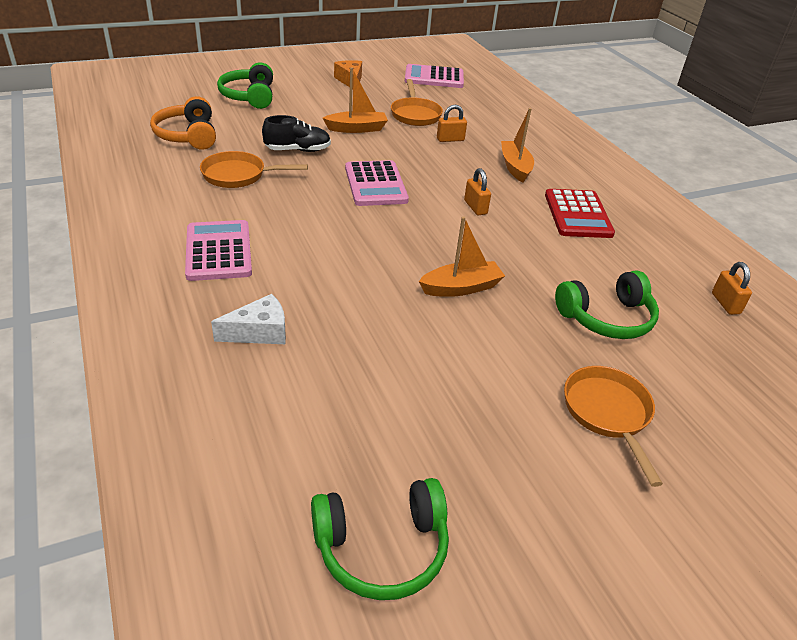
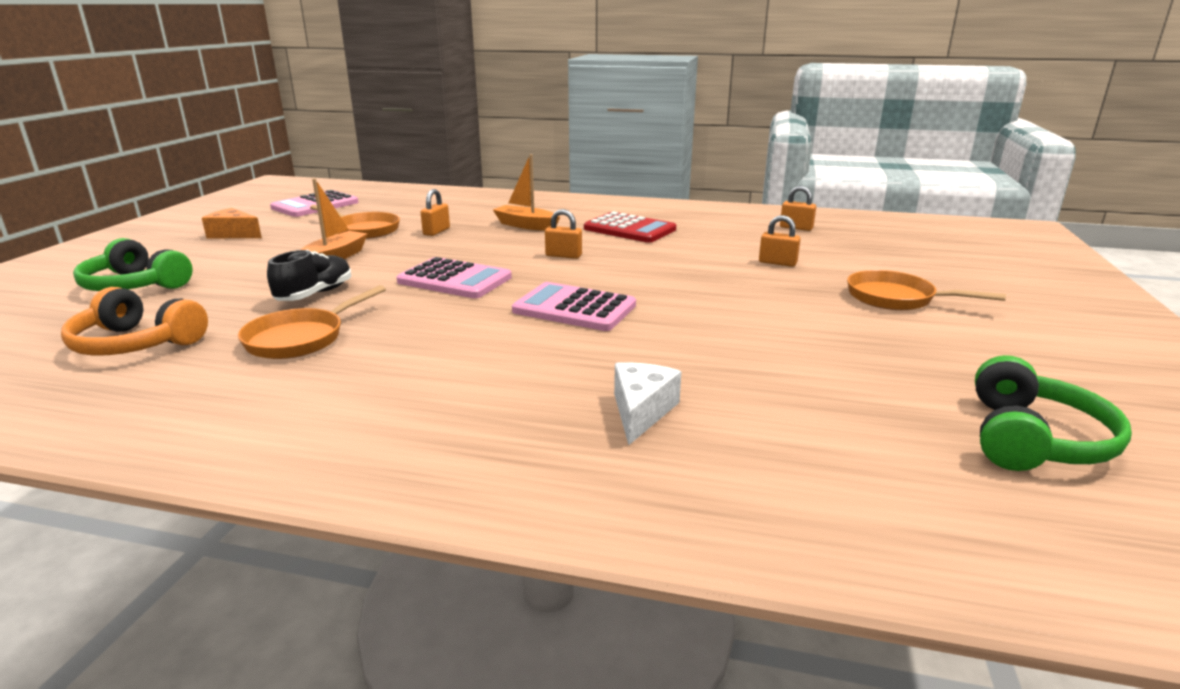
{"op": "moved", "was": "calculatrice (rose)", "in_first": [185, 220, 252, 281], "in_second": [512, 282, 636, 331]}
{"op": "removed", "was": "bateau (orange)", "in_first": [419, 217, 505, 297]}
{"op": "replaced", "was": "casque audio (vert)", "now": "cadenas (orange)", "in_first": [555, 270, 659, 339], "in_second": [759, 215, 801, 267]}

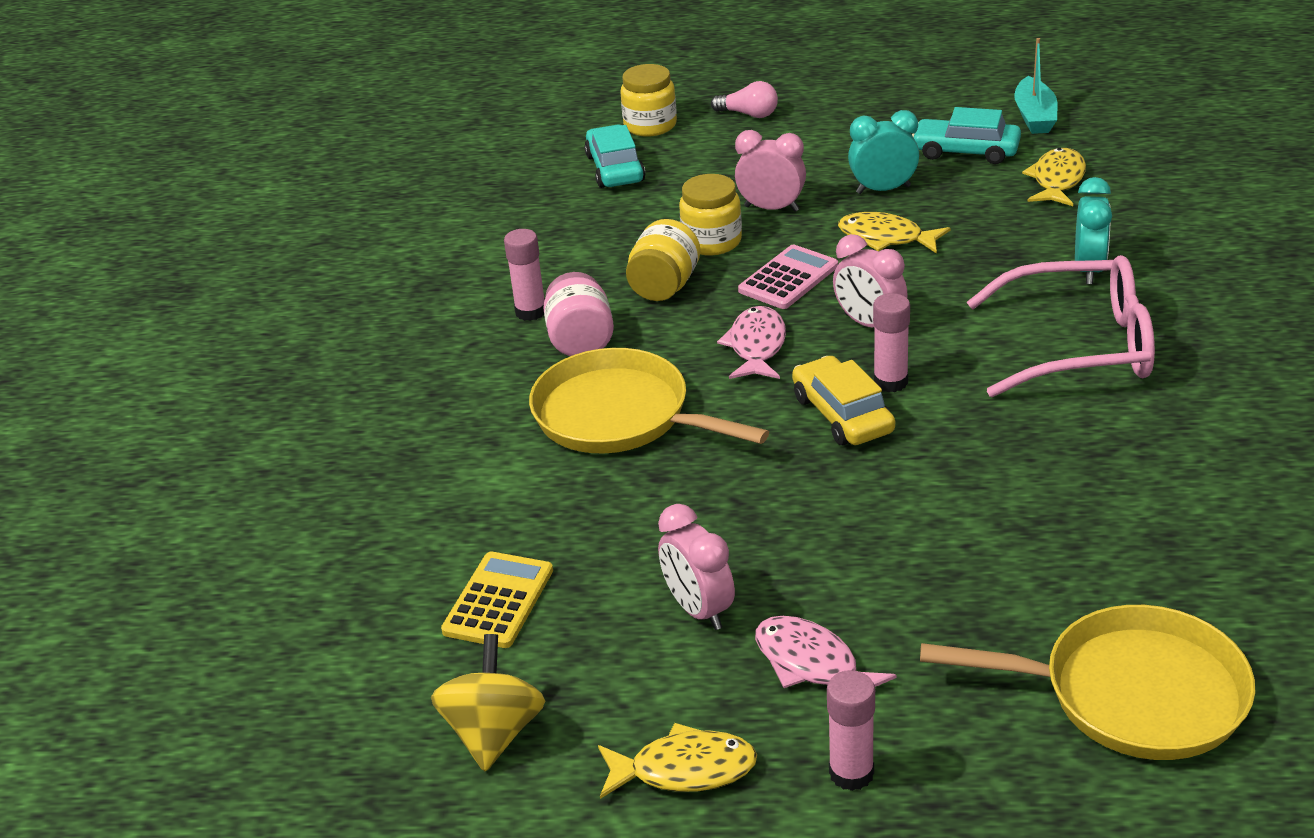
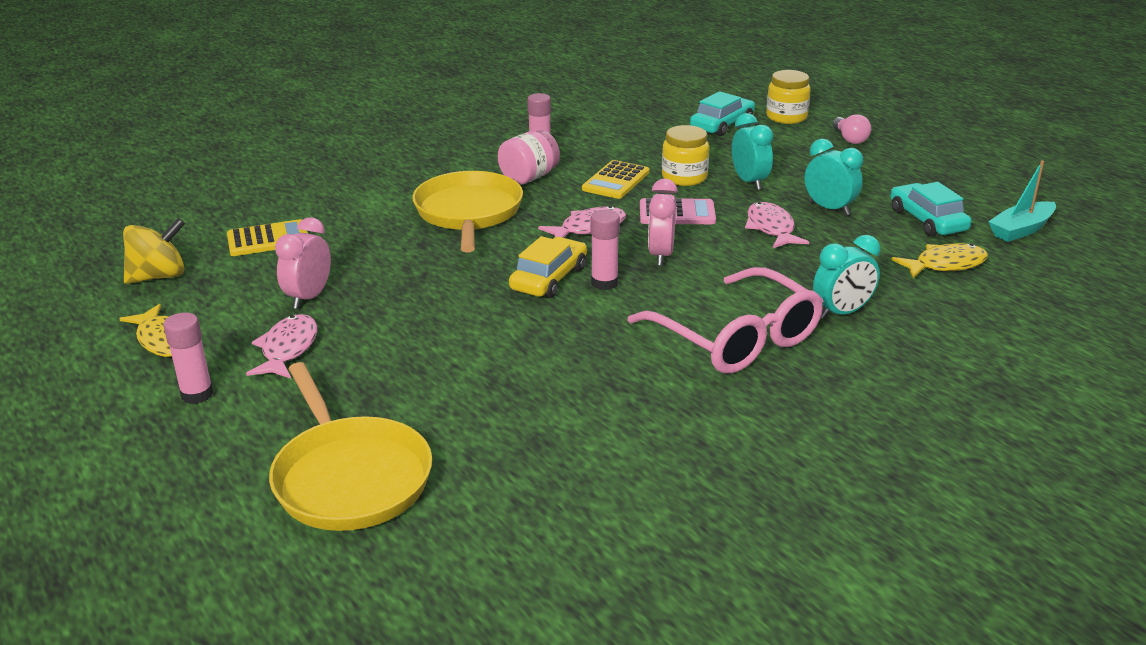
{"op": "replaced", "was": "bocal (jaune)", "now": "calculatrice (jaune)", "in_first": [626, 219, 700, 301], "in_second": [582, 160, 649, 199]}
{"op": "recoloured", "was": "réveil (rose)", "now": "réveil (turquoise)", "in_first": [735, 130, 806, 212], "in_second": [732, 113, 773, 190]}
{"op": "recoloured", "was": "poisson (jaune)", "now": "poisson (rose)", "in_first": [838, 212, 950, 254], "in_second": [745, 202, 809, 248]}

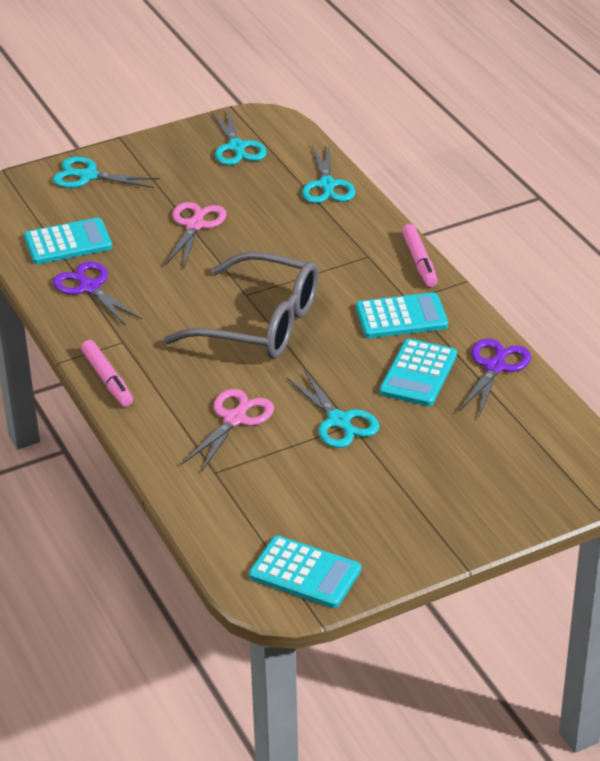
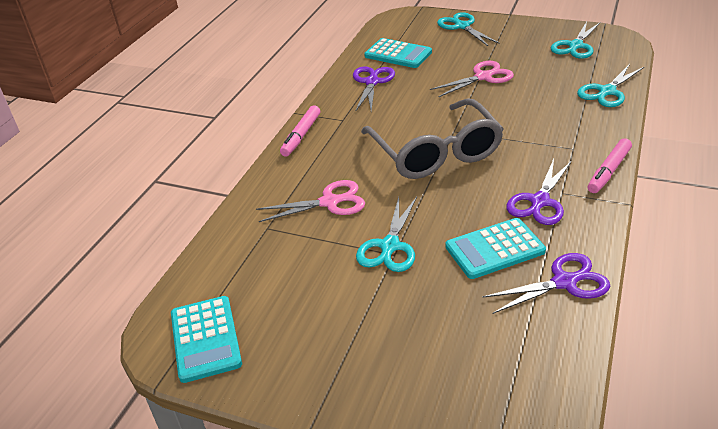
{"op": "replaced", "was": "calculatrice (turquoise)", "now": "ciseaux (violet)", "in_first": [356, 292, 448, 338], "in_second": [506, 159, 572, 225]}

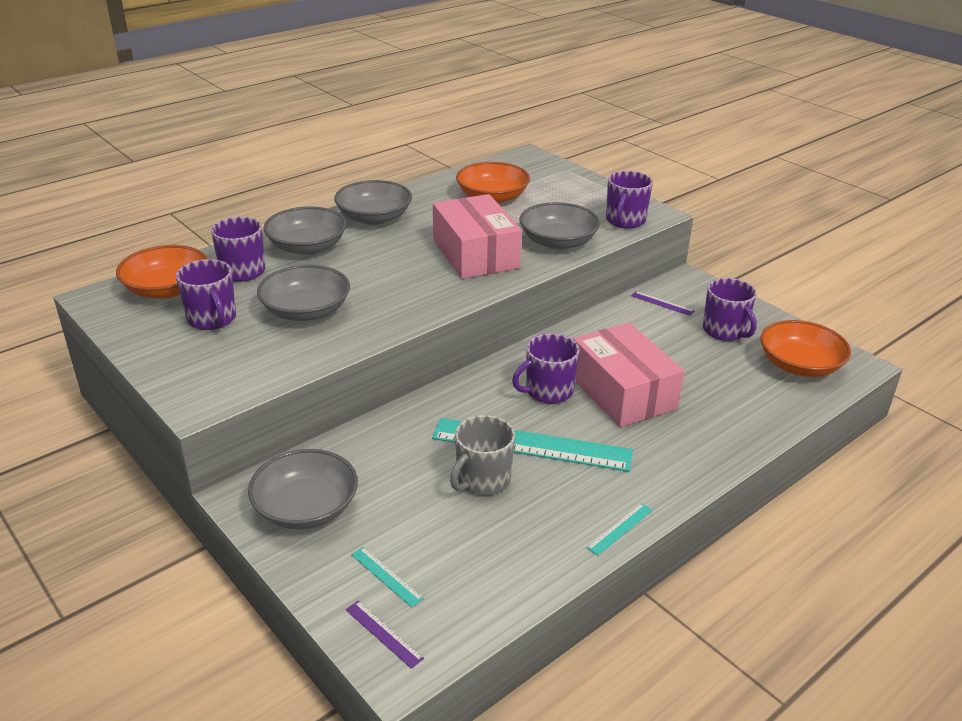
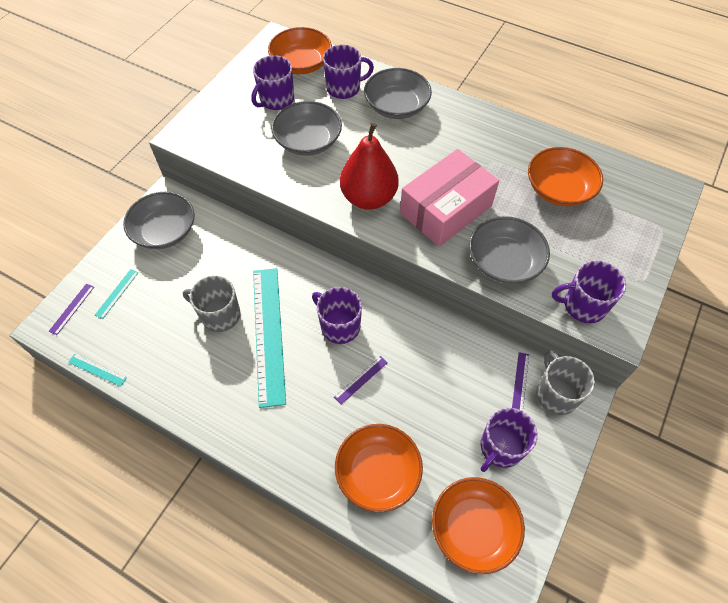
{"op": "removed", "was": "bol (gris)", "in_first": [334, 180, 412, 225]}
{"op": "replaced", "was": "boîte (rose)", "now": "règle (violet)", "in_first": [573, 323, 684, 427], "in_second": [334, 356, 388, 404]}
{"op": "moved", "was": "règle (turquoise)", "in_first": [586, 503, 653, 556], "in_second": [68, 354, 127, 387]}
{"op": "added", "now": "bol (orange)", "in_second": [335, 424, 423, 512]}
{"op": "added", "now": "poire (rouge)", "in_second": [340, 123, 399, 210]}
{"op": "added", "now": "tasse (gris)", "in_second": [536, 350, 595, 415]}

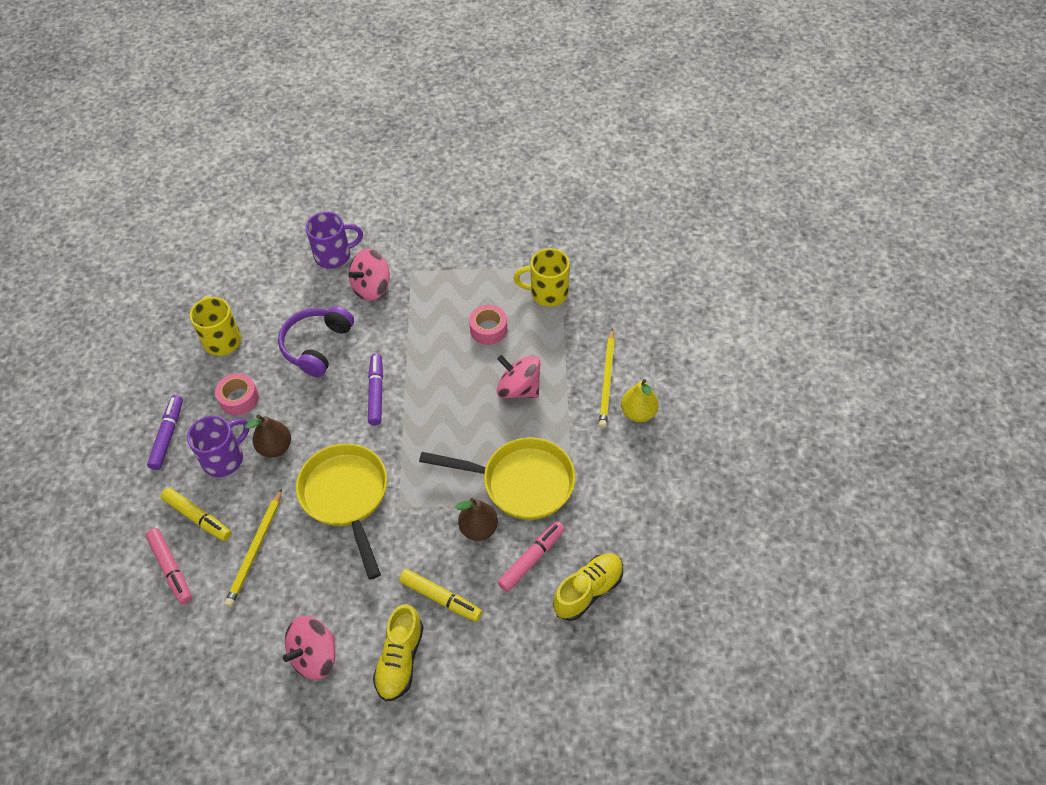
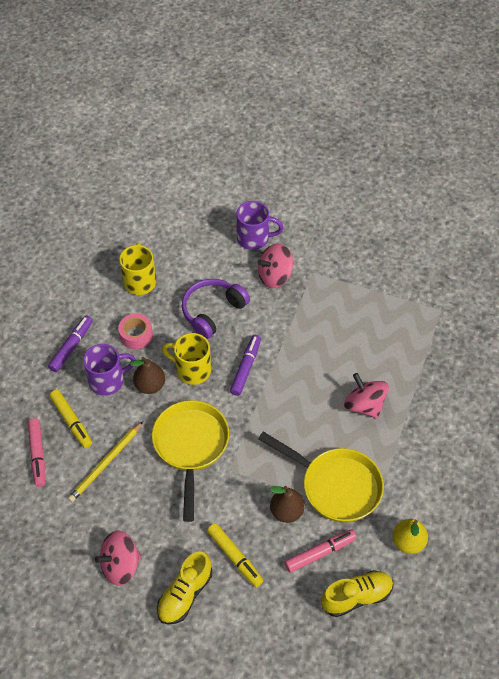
{"op": "removed", "was": "ruban adhésif (rose)", "in_first": [469, 305, 507, 345]}
{"op": "moved", "was": "tasse (jaune)", "in_first": [514, 248, 570, 306], "in_second": [162, 333, 211, 385]}
{"op": "removed", "was": "crayon (jaune)", "in_first": [599, 329, 615, 428]}
{"op": "moved", "was": "poire (jaune)", "in_first": [621, 379, 659, 422], "in_second": [393, 519, 428, 554]}

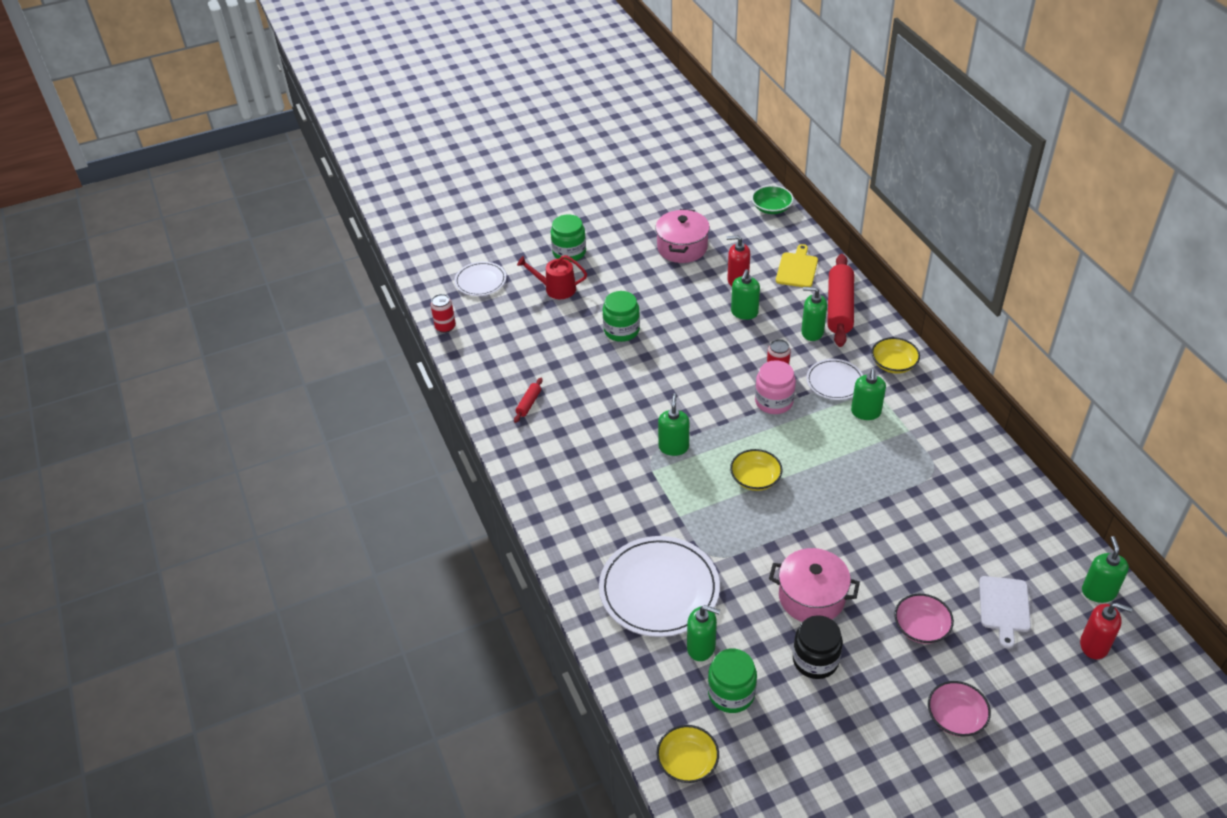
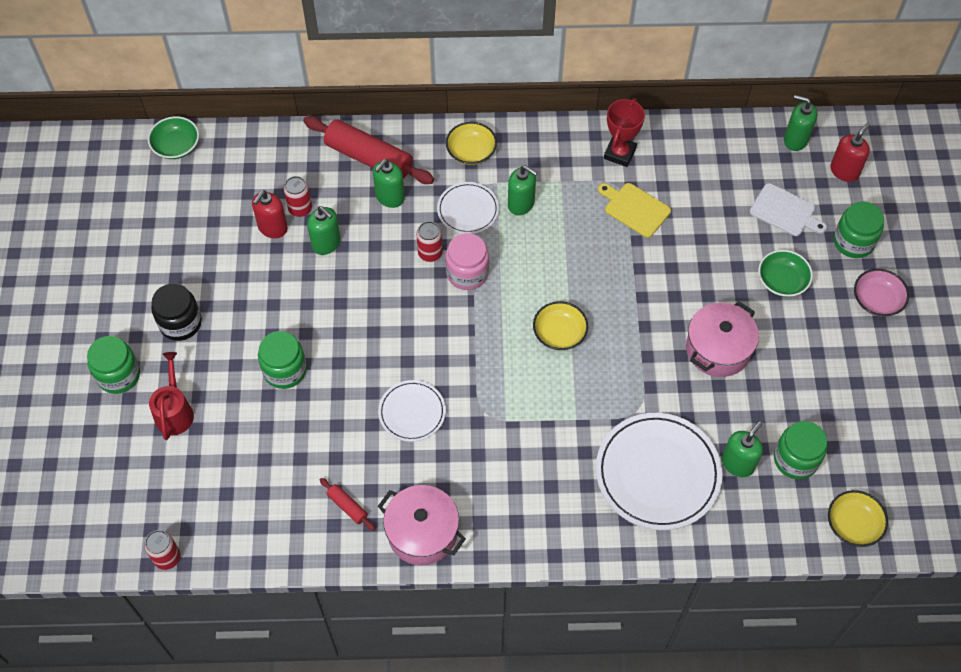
{"op": "moved", "was": "assiette (blanc)", "in_first": [455, 262, 506, 296], "in_second": [378, 380, 446, 442]}
{"op": "turned", "was": "arrosoir (rouge)", "in_first": [517, 255, 587, 299], "in_second": [149, 352, 194, 440], "clockwise": 150}
{"op": "moved", "was": "marmite (rose)", "in_first": [655, 209, 710, 263], "in_second": [378, 485, 466, 565]}
{"op": "removed", "was": "distributeur de savon (vert)", "in_first": [658, 393, 689, 456]}
{"op": "moved", "was": "planche à découper (jaune)", "in_first": [776, 244, 818, 287], "in_second": [598, 183, 671, 238]}
{"op": "moved", "was": "bocal (noir)", "in_first": [793, 615, 843, 679], "in_second": [151, 283, 202, 341]}
{"op": "recoloured", "was": "bol (rose)", "now": "bol (vert)", "in_first": [894, 594, 954, 644], "in_second": [758, 250, 813, 297]}
{"op": "added", "now": "canette (rouge)", "in_second": [284, 176, 312, 217]}
{"op": "added", "now": "trophée (rouge)", "in_second": [604, 98, 645, 167]}
{"op": "added", "now": "bocal (vert)", "in_second": [834, 202, 884, 258]}

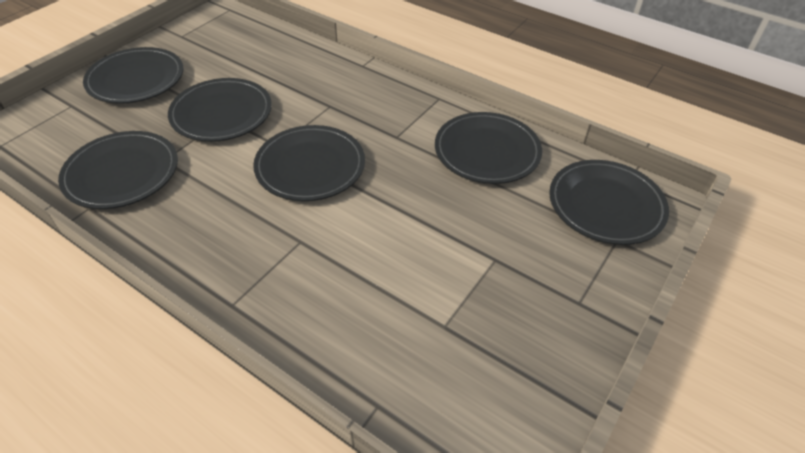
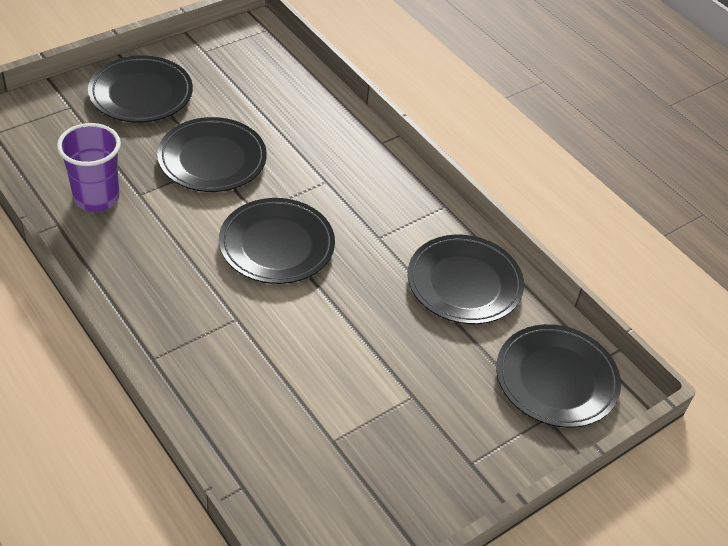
{"op": "replaced", "was": "assiette (noir)", "now": "gobelet (violet)", "in_first": [58, 131, 178, 209], "in_second": [57, 123, 121, 212]}

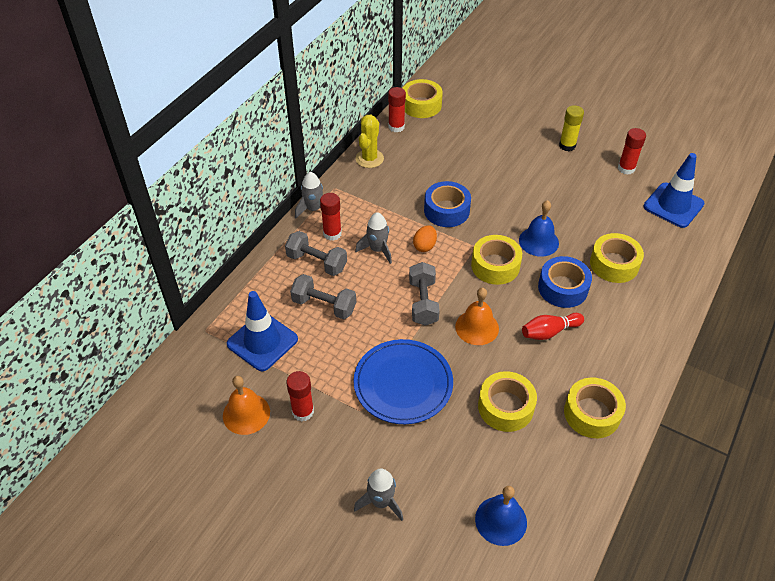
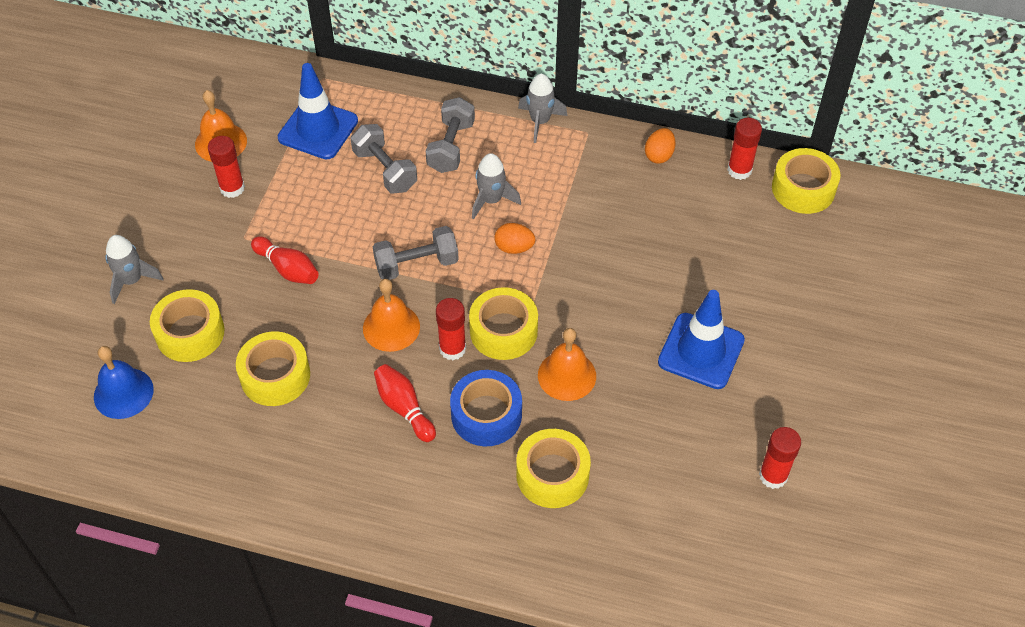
{"op": "turned", "was": "haltère (gris)", "in_first": [290, 274, 356, 319], "in_second": [350, 124, 417, 193], "clockwise": -45}
{"op": "moved", "was": "bâton de colle (rouge)", "in_first": [320, 193, 342, 241], "in_second": [436, 298, 466, 360]}
{"op": "replaced", "was": "assiette (bleu)", "now": "quille (rouge)", "in_first": [353, 339, 453, 424], "in_second": [251, 236, 319, 284]}
{"op": "replaced", "was": "cactus (jaune)", "now": "œuf (orange)", "in_first": [356, 115, 384, 168], "in_second": [645, 128, 675, 164]}
{"op": "removed", "was": "ruban adhésif (bleu)", "in_first": [424, 181, 471, 227]}
{"op": "recoloured", "was": "cloche (bleu)", "now": "cloche (orange)", "in_first": [519, 200, 559, 257], "in_second": [538, 328, 596, 401]}
{"op": "removed", "was": "bâton de colle (jaune)", "in_first": [559, 105, 584, 151]}
{"op": "moved", "was": "ruban adhésif (jaune)", "in_first": [564, 378, 626, 438], "in_second": [150, 289, 224, 362]}
{"op": "moved", "was": "cône de chantier (bleu)", "in_first": [643, 153, 705, 228], "in_second": [658, 290, 745, 389]}

